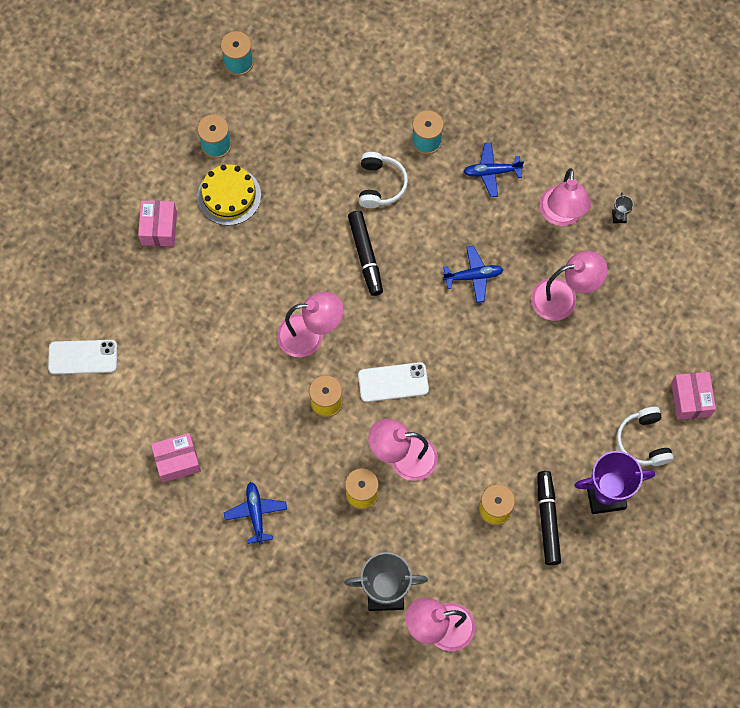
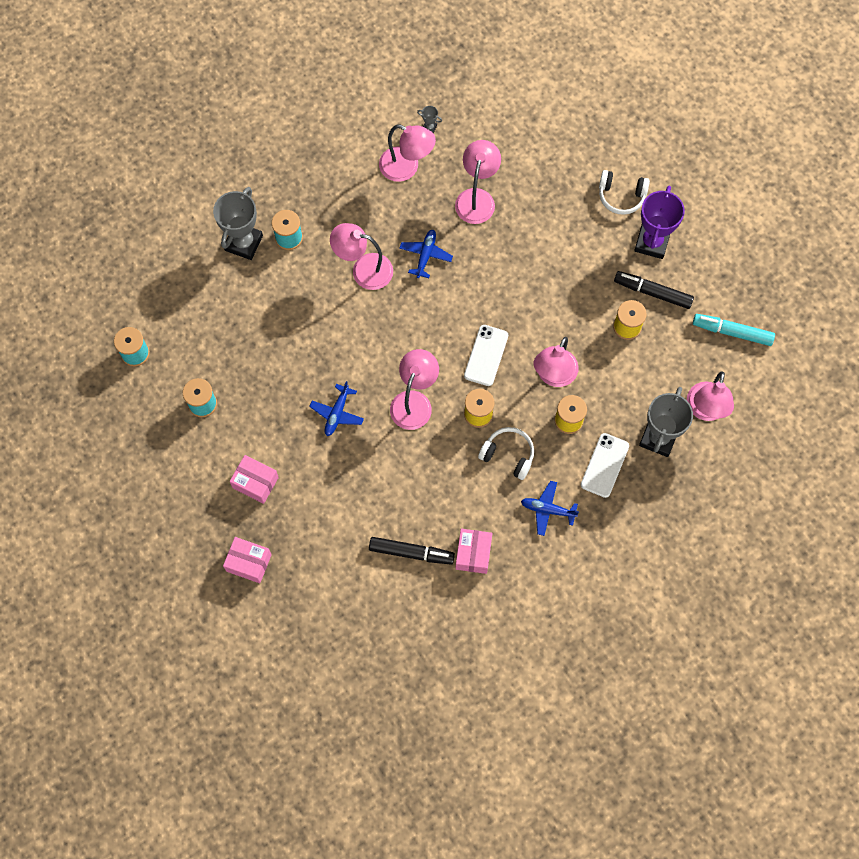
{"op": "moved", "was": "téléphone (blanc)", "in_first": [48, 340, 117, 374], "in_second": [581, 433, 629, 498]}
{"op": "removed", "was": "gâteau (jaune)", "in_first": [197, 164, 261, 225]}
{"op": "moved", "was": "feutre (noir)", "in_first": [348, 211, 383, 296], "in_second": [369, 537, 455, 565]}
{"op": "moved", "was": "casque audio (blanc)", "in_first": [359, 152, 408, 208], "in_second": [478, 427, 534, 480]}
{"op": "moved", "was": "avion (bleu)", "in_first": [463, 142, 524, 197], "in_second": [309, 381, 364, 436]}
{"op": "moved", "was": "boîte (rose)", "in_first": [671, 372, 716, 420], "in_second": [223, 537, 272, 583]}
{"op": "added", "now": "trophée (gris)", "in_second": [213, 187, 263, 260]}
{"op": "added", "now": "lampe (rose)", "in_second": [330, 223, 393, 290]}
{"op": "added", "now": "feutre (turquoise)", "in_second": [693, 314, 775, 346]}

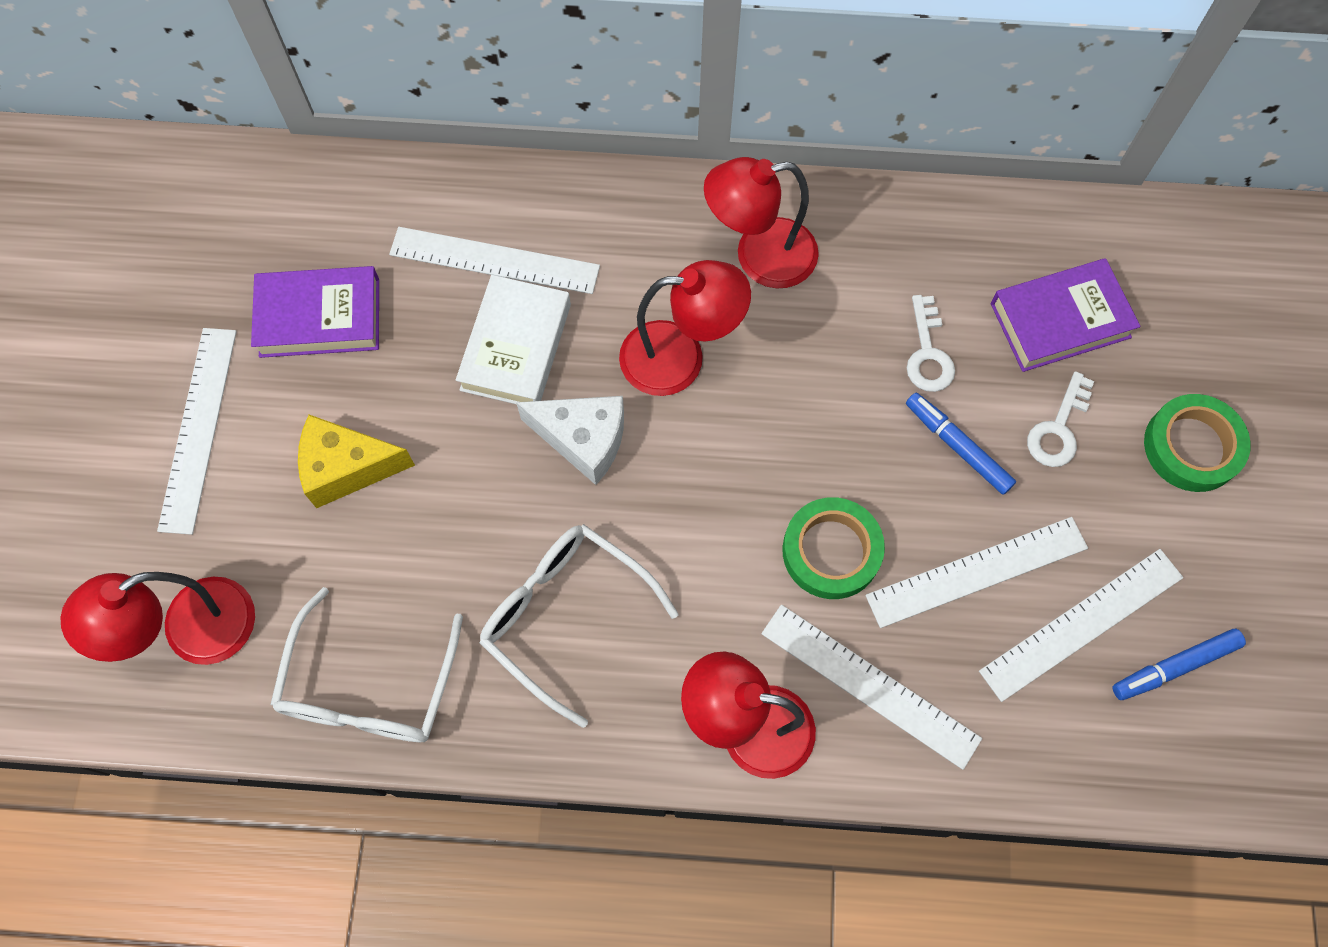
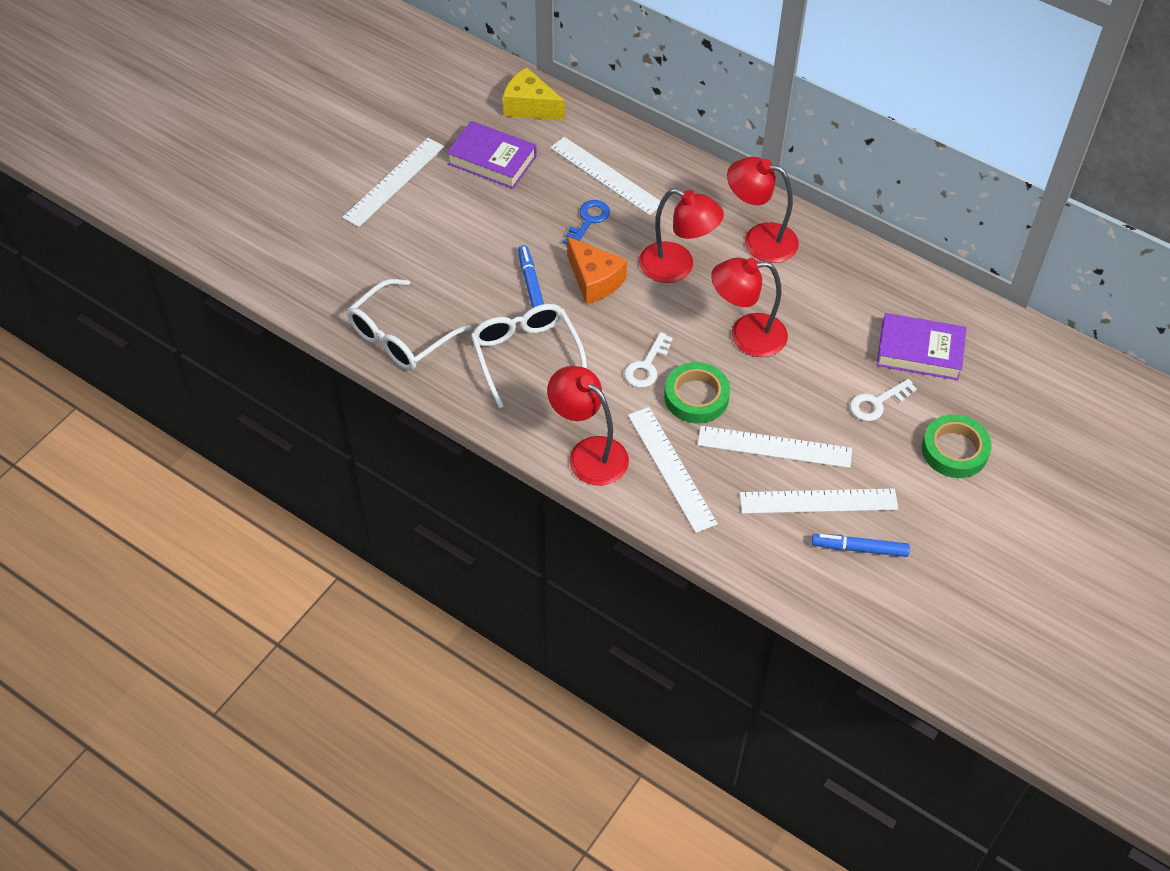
{"op": "moved", "was": "lampe (rouge)", "in_first": [60, 572, 255, 665], "in_second": [711, 258, 788, 357]}
{"op": "moved", "was": "fromage (jaune)", "in_first": [298, 415, 415, 508], "in_second": [503, 67, 565, 120]}
{"op": "replaced", "was": "livre (blanc)", "now": "clé (bleu)", "in_first": [456, 275, 571, 404], "in_second": [563, 200, 610, 244]}
{"op": "recoloured", "was": "fromage (blanc)", "now": "fromage (orange)", "in_first": [516, 396, 624, 485], "in_second": [567, 237, 627, 305]}
{"op": "moved", "was": "feutre (bleu)", "in_first": [906, 393, 1016, 495], "in_second": [518, 245, 544, 308]}
{"op": "moved", "was": "clé (blanc)", "in_first": [907, 295, 955, 392], "in_second": [624, 332, 673, 388]}

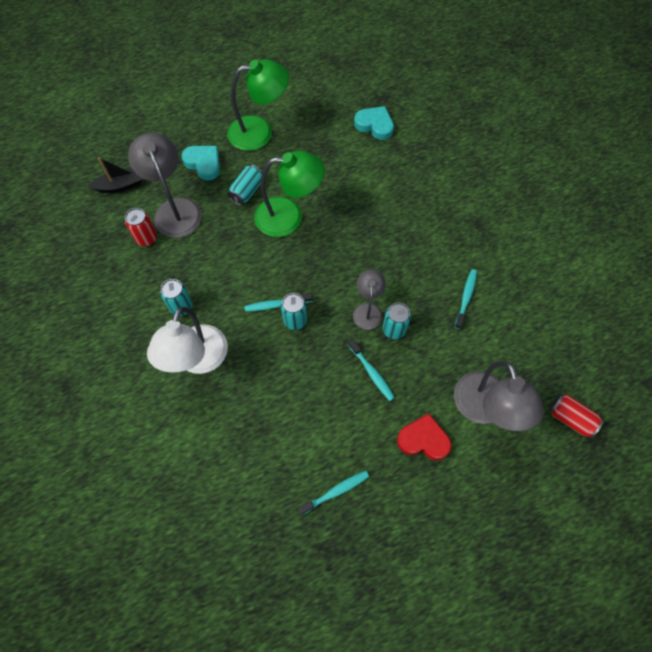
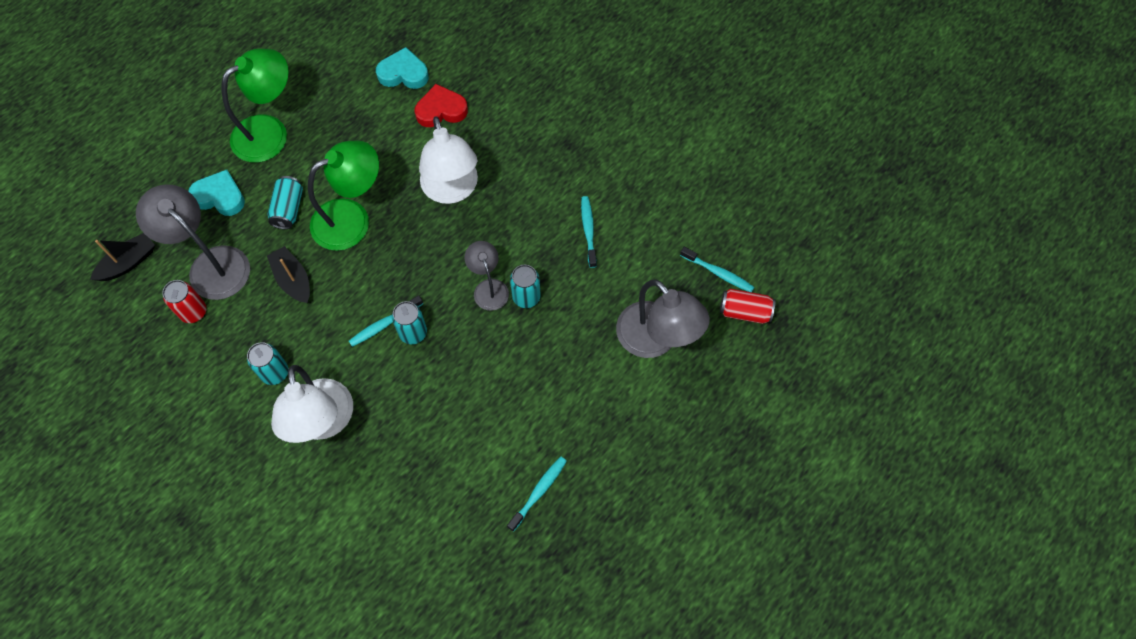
{"op": "moved", "was": "brosse à dents (turquoise)", "in_first": [349, 339, 395, 401], "in_second": [680, 247, 754, 292]}
{"op": "moved", "was": "cœur (rouge)", "in_first": [397, 413, 451, 460], "in_second": [415, 84, 468, 127]}
{"op": "added", "now": "bateau (noir)", "in_second": [267, 246, 310, 303]}
{"op": "added", "now": "lampe (blanc)", "in_second": [419, 116, 478, 204]}

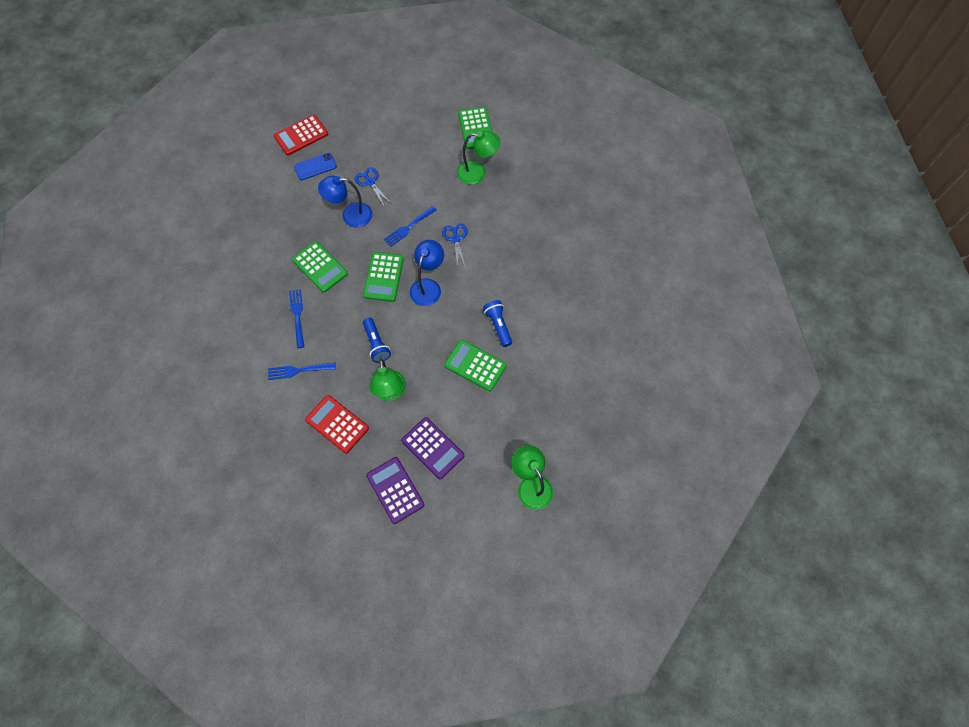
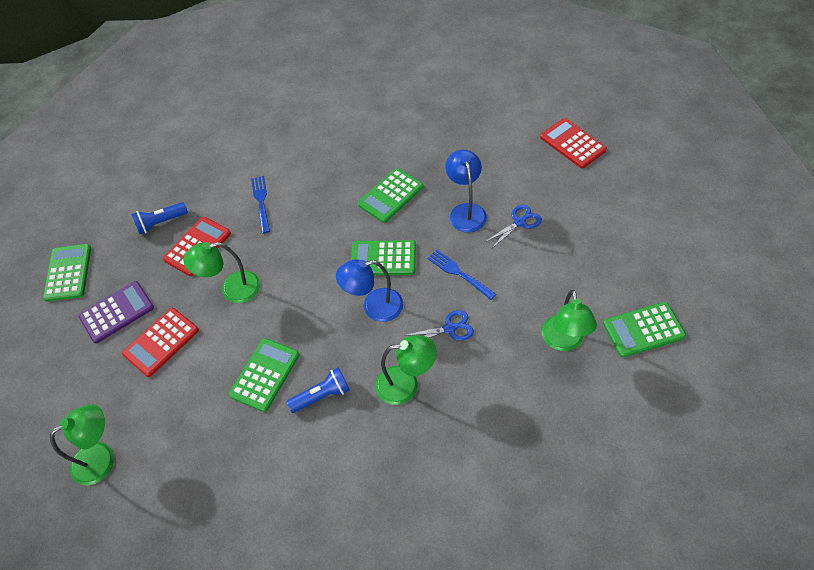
{"op": "removed", "was": "fourchette (bleu)", "in_first": [289, 289, 304, 348]}
{"op": "removed", "was": "téléphone (bleu)", "in_first": [294, 153, 337, 180]}
{"op": "moved", "was": "lampe de poche (bleu)", "in_first": [363, 318, 391, 362], "in_second": [131, 202, 188, 234]}
{"op": "recoloured", "was": "calculatrice (violet)", "now": "calculatrice (rouge)", "in_first": [401, 417, 465, 479], "in_second": [122, 308, 199, 377]}
{"op": "turned", "was": "lampe (bleu)", "in_first": [410, 240, 444, 306], "in_second": [336, 259, 403, 322], "clockwise": 150}
{"op": "added", "now": "calculatrice (vert)", "in_second": [43, 244, 91, 302]}
{"op": "added", "now": "lampe (vert)", "in_second": [375, 335, 437, 405]}

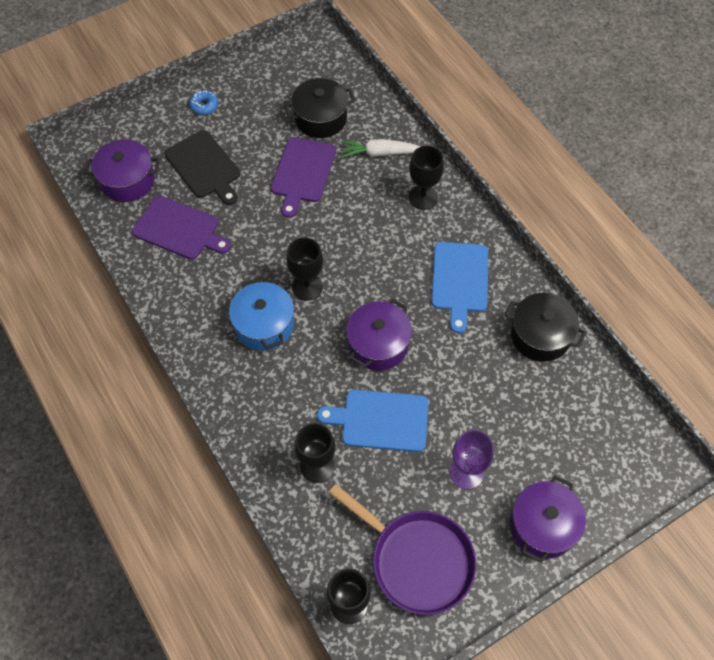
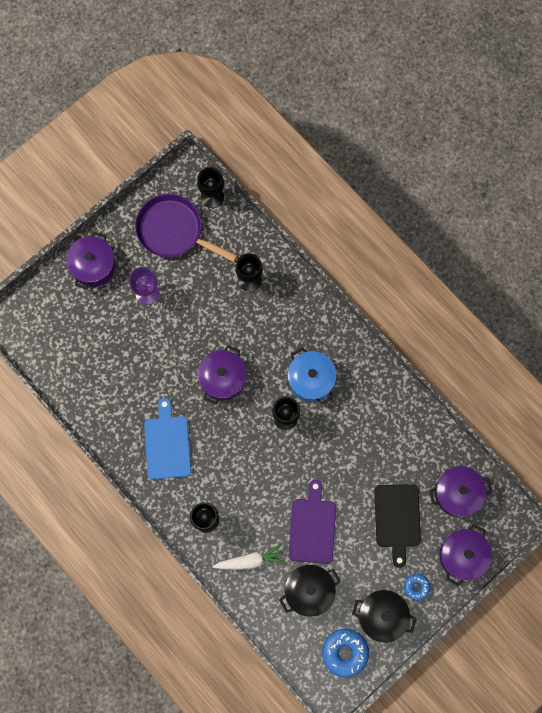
{"op": "removed", "was": "planche à découper (violet)", "in_first": [132, 195, 231, 260]}
{"op": "turned", "was": "planche à découper (noir)", "in_first": [164, 130, 240, 205], "in_second": [375, 484, 421, 568], "clockwise": -135}
{"op": "removed", "was": "planche à découper (bleu)", "in_first": [317, 390, 428, 452]}
{"op": "moved", "was": "marmite (noir)", "in_first": [505, 293, 586, 362], "in_second": [352, 590, 417, 643]}
{"op": "added", "now": "beignet (bleu)", "in_second": [322, 629, 369, 677]}
{"op": "added", "now": "marmite (violet)", "in_second": [439, 524, 492, 586]}

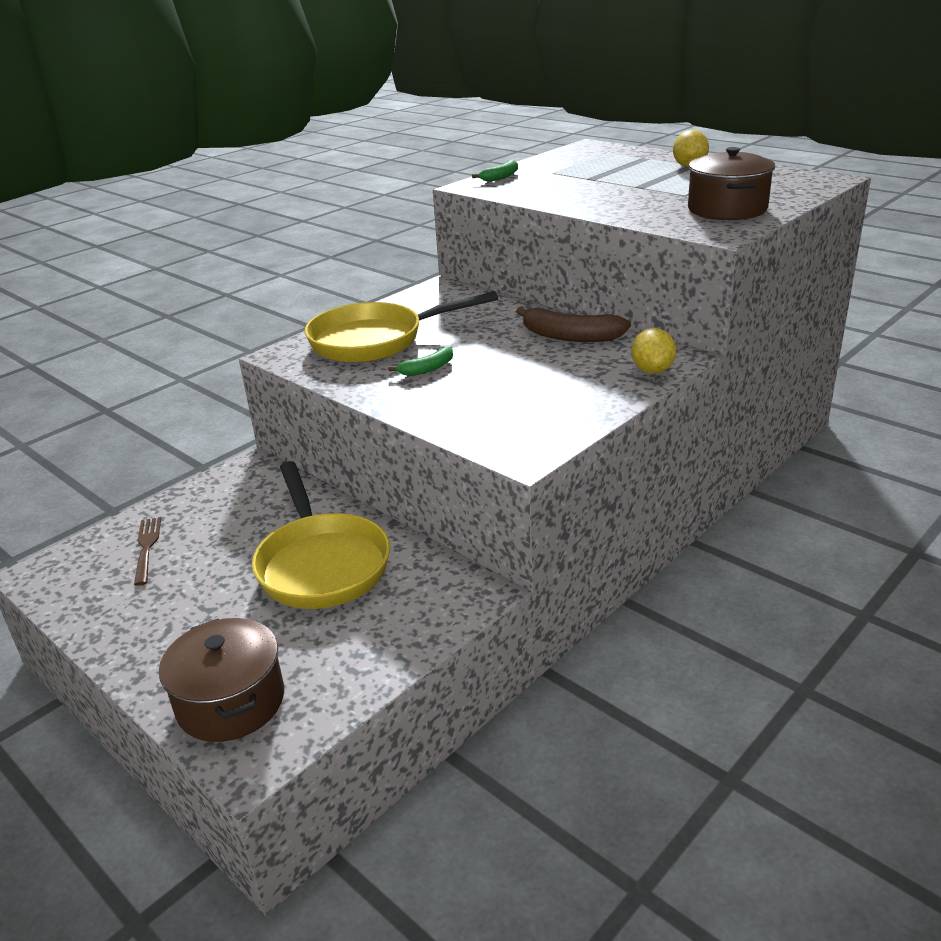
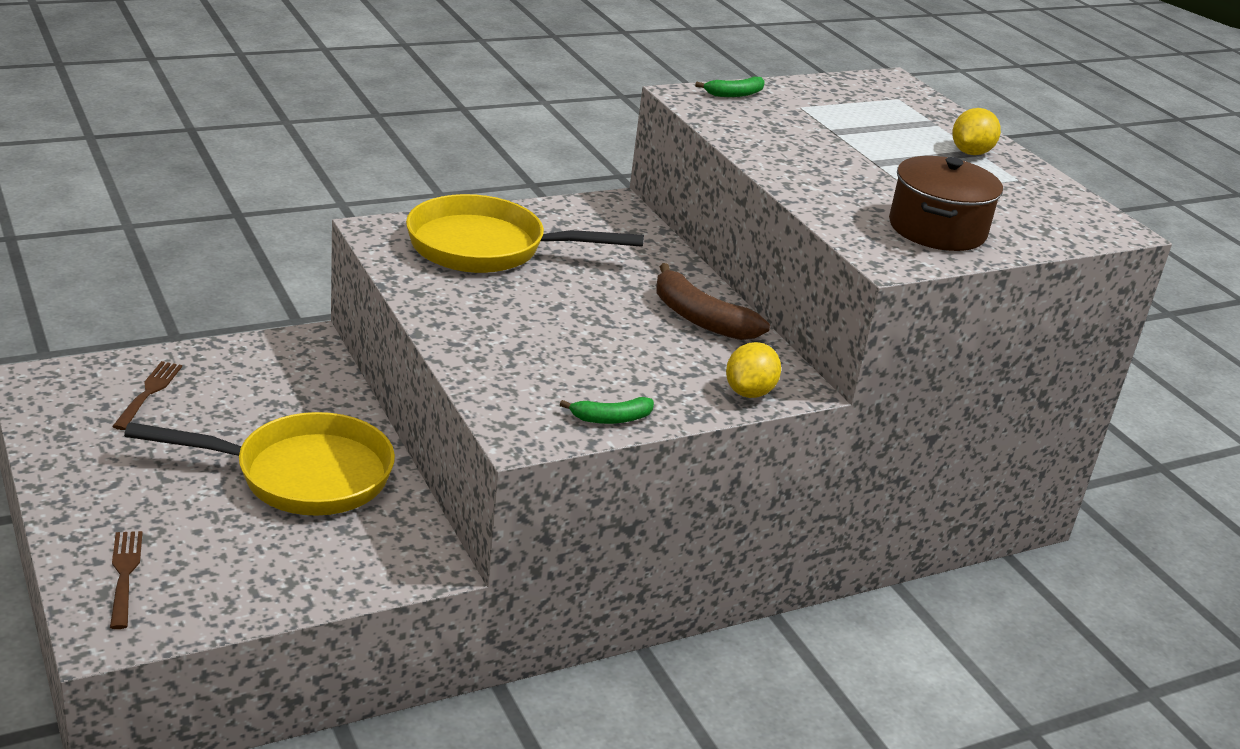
{"op": "replaced", "was": "marmite (marron)", "now": "fourchette (marron)", "in_first": [159, 618, 284, 742], "in_second": [110, 531, 143, 629]}
{"op": "turned", "was": "poêle (jaune)", "in_first": [252, 461, 390, 609], "in_second": [124, 412, 395, 516], "clockwise": -90}
{"op": "moved", "was": "banane (vert)", "in_first": [388, 347, 453, 376], "in_second": [560, 397, 654, 424]}

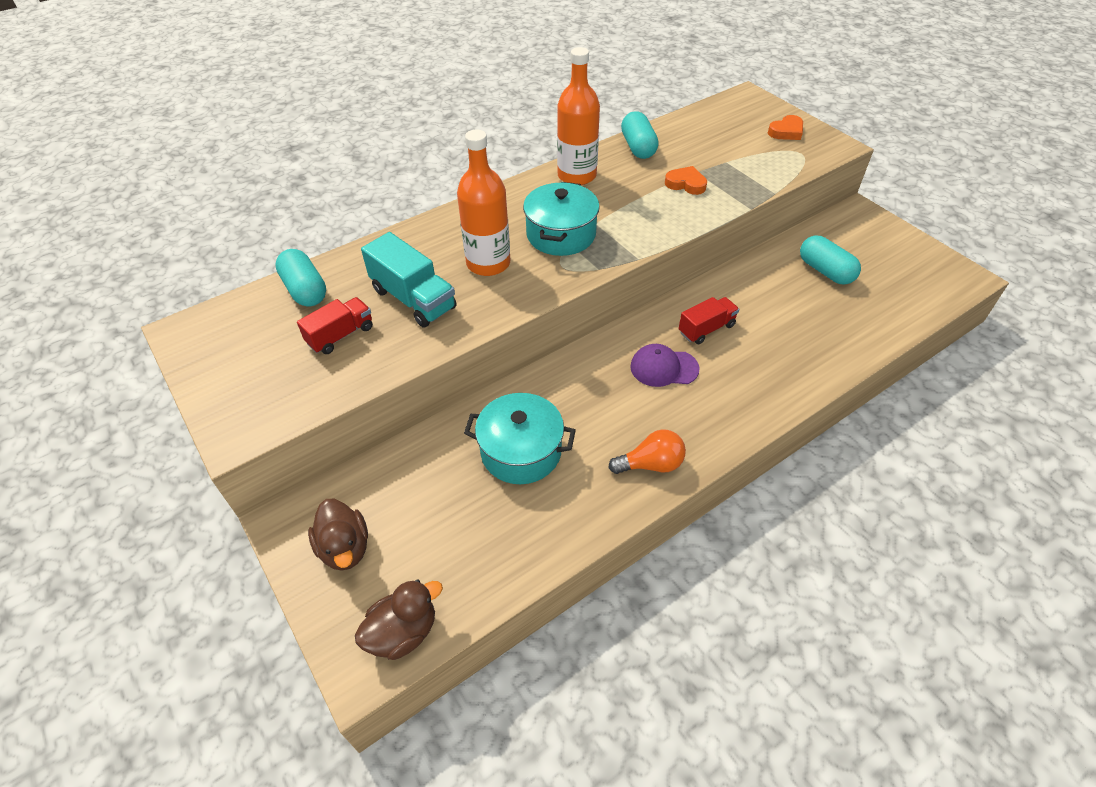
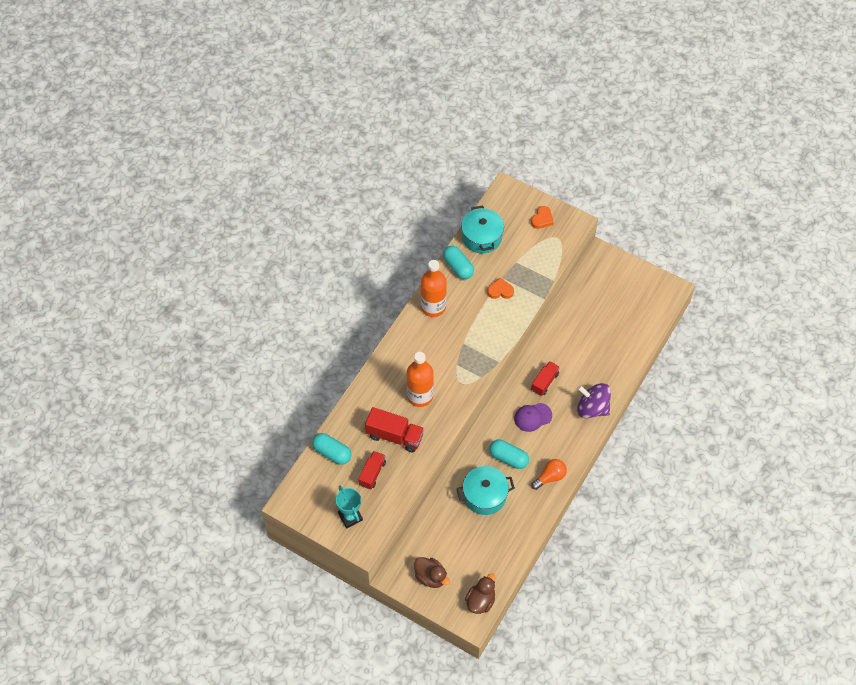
{"op": "recoloured", "was": "camion (turquoise)", "now": "camion (rouge)", "in_first": [361, 232, 457, 327], "in_second": [365, 407, 424, 452]}
{"op": "moved", "was": "marmite (turquoise)", "in_first": [523, 182, 600, 256], "in_second": [461, 206, 504, 253]}
{"op": "moved", "was": "gélule (turquoise)", "in_first": [800, 235, 861, 284], "in_second": [489, 440, 529, 469]}
{"op": "added", "now": "trophée (turquoise)", "in_second": [336, 486, 363, 528]}
{"op": "added", "now": "toupie (violet)", "in_second": [577, 383, 611, 418]}

